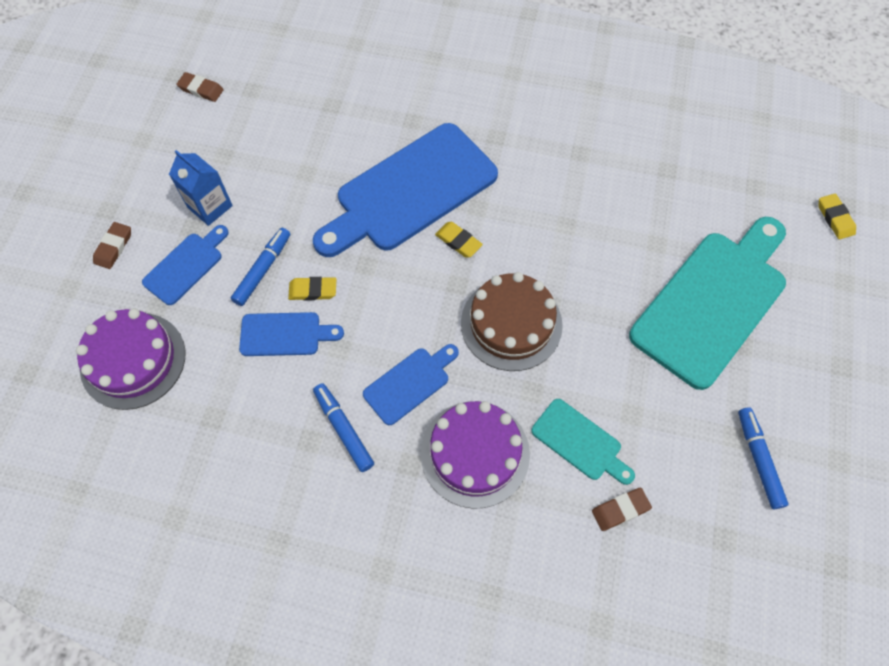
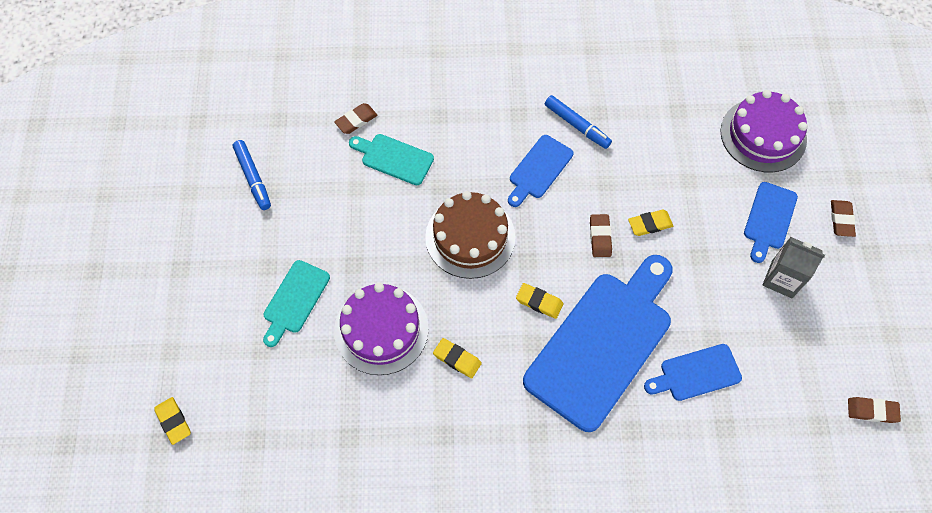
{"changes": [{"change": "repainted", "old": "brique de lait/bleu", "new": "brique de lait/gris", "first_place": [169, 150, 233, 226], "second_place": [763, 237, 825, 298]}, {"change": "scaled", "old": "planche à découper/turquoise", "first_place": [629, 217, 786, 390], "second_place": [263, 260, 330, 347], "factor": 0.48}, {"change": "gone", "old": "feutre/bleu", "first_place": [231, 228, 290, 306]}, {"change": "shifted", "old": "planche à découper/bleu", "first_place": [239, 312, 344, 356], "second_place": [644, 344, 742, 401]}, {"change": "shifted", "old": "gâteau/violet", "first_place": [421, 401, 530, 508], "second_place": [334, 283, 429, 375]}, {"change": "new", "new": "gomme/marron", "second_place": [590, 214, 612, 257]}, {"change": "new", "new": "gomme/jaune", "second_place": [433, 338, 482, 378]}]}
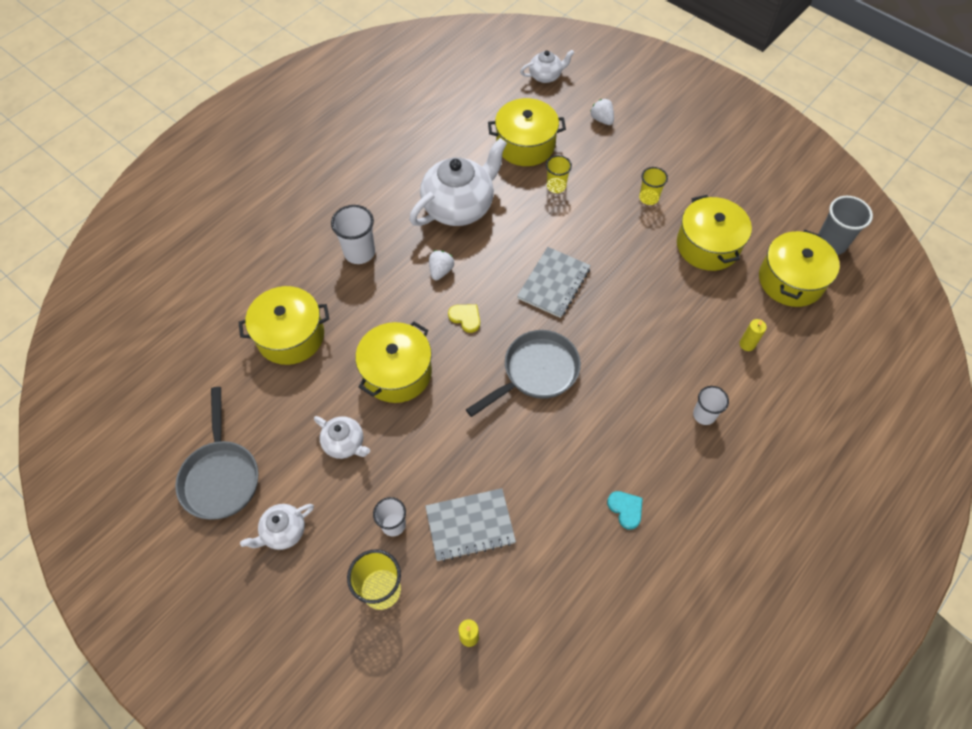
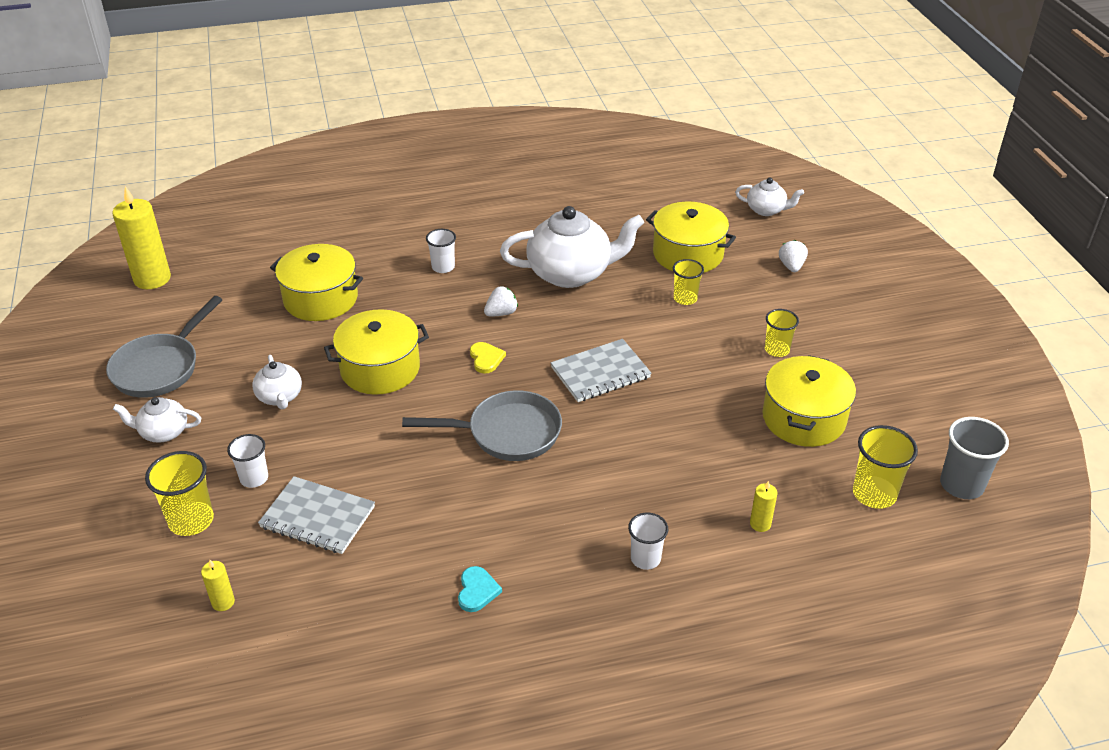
{"changes": [{"change": "scaled", "old": "gobelet/blanc", "first_place": [331, 205, 375, 264], "second_place": [426, 229, 456, 273], "factor": 0.66}, {"change": "swapped", "old": "marmite/jaune", "new": "gobelet/jaune", "first_place": [759, 230, 840, 307], "second_place": [853, 425, 918, 509]}, {"change": "new", "new": "bougie/jaune", "second_place": [112, 186, 171, 289]}]}
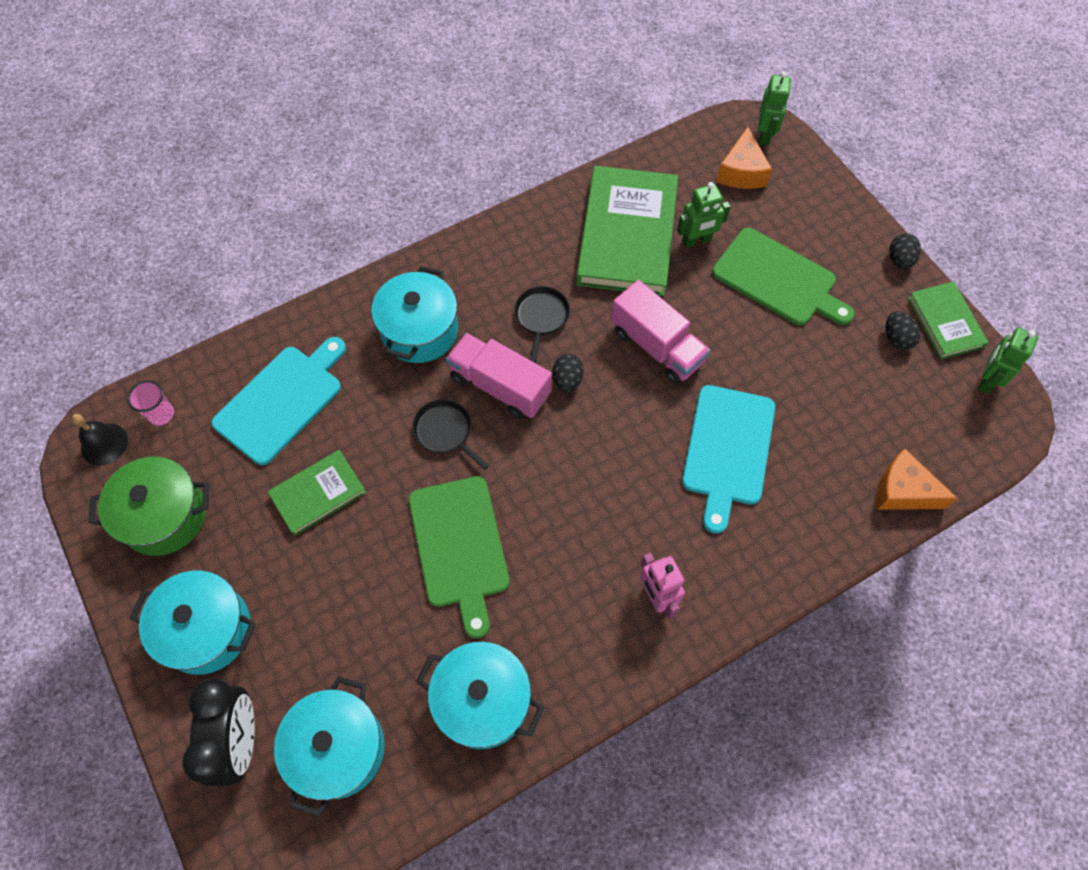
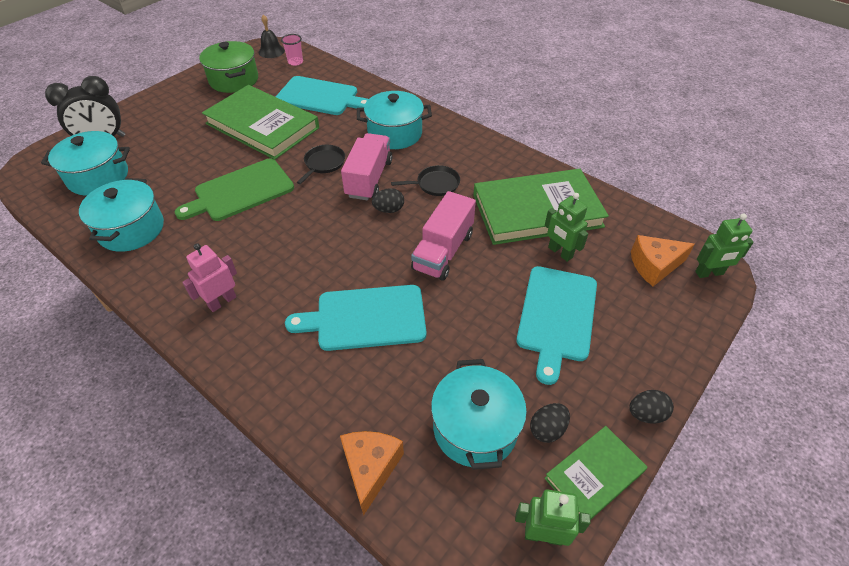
{"changes": [{"change": "repainted", "old": "planche à découper/vert", "new": "planche à découper/turquoise", "first_place": [712, 228, 854, 325], "second_place": [516, 266, 597, 385]}, {"change": "scaled", "old": "livre/vert", "first_place": [268, 450, 366, 536], "second_place": [202, 85, 319, 160], "factor": 1.89}, {"change": "shifted", "old": "marmite/turquoise", "first_place": [130, 570, 256, 675], "second_place": [431, 359, 527, 470]}]}
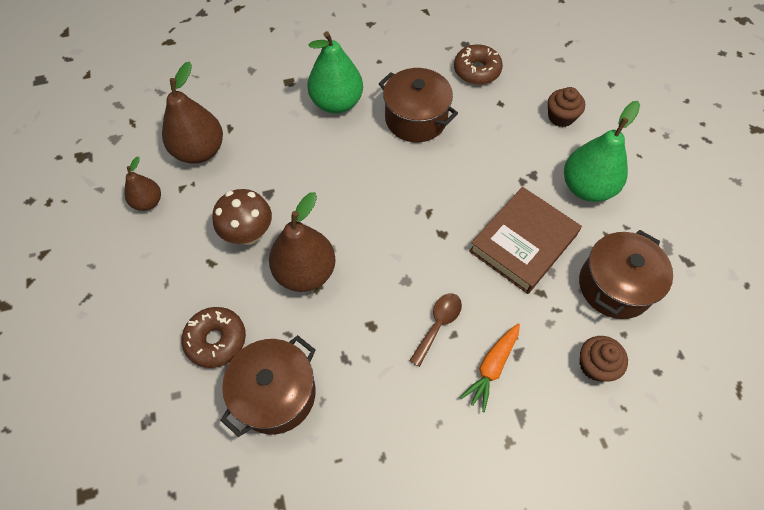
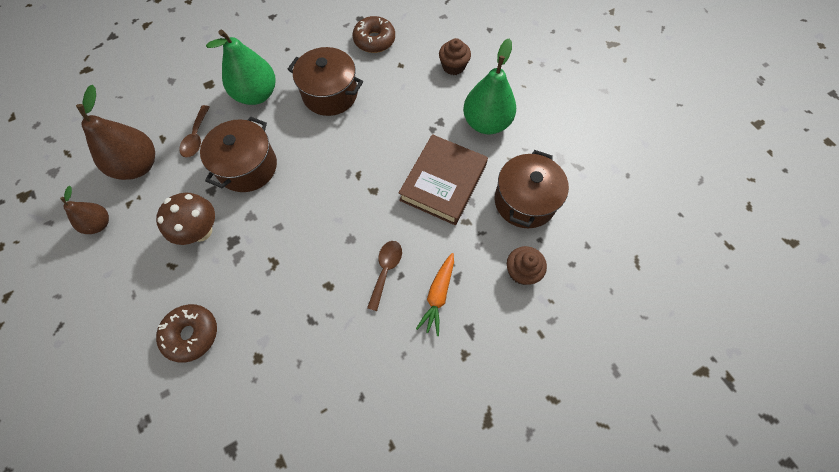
{"changes": [{"change": "gone", "old": "poire/marron", "first_place": [269, 192, 336, 292]}, {"change": "shifted", "old": "marmite/marron", "first_place": [220, 335, 316, 437], "second_place": [200, 117, 277, 192]}, {"change": "new", "new": "cuillère/marron", "second_place": [179, 105, 210, 158]}]}
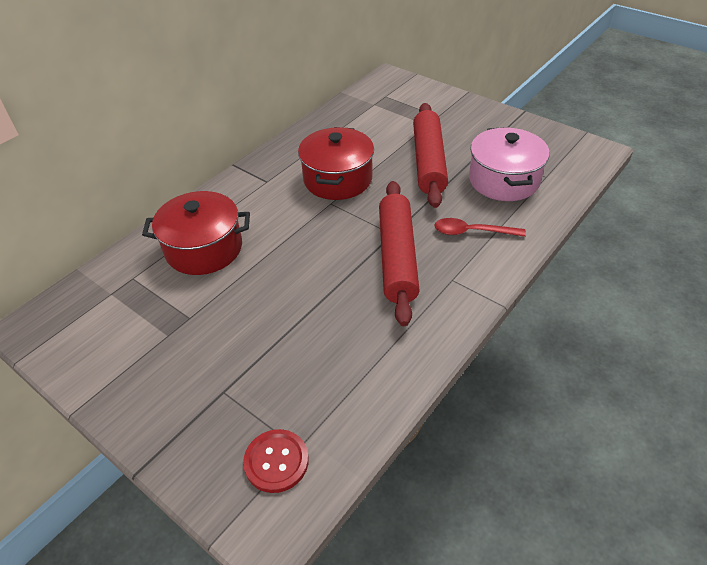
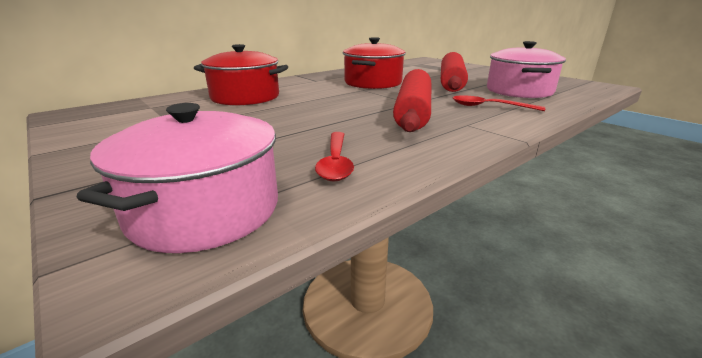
{"changes": [{"change": "swapped", "old": "bouton/rouge", "new": "marmite/rose", "first_place": [243, 429, 309, 493], "second_place": [77, 103, 278, 253]}, {"change": "new", "new": "cuillère/rouge", "second_place": [315, 132, 354, 182]}]}
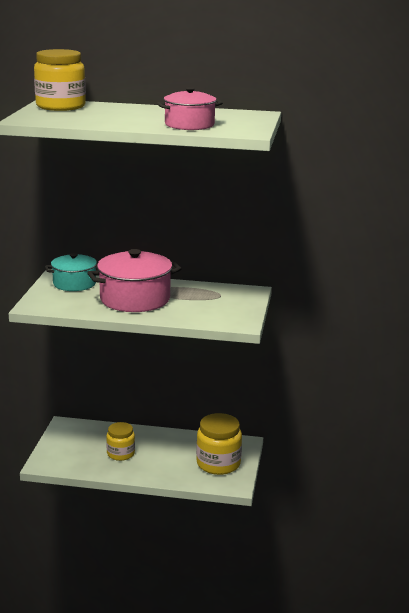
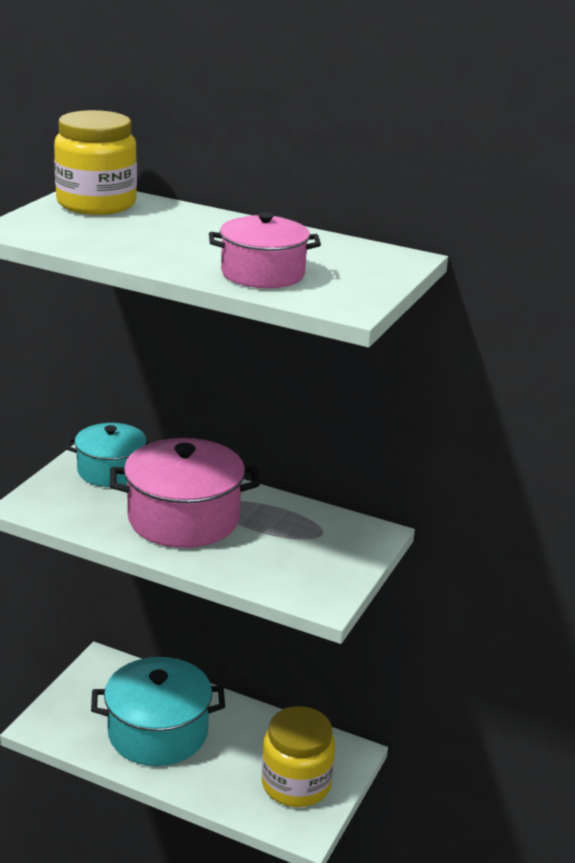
{"changes": [{"change": "swapped", "old": "bocal/jaune", "new": "marmite/turquoise", "first_place": [106, 422, 135, 461], "second_place": [91, 657, 225, 766]}]}
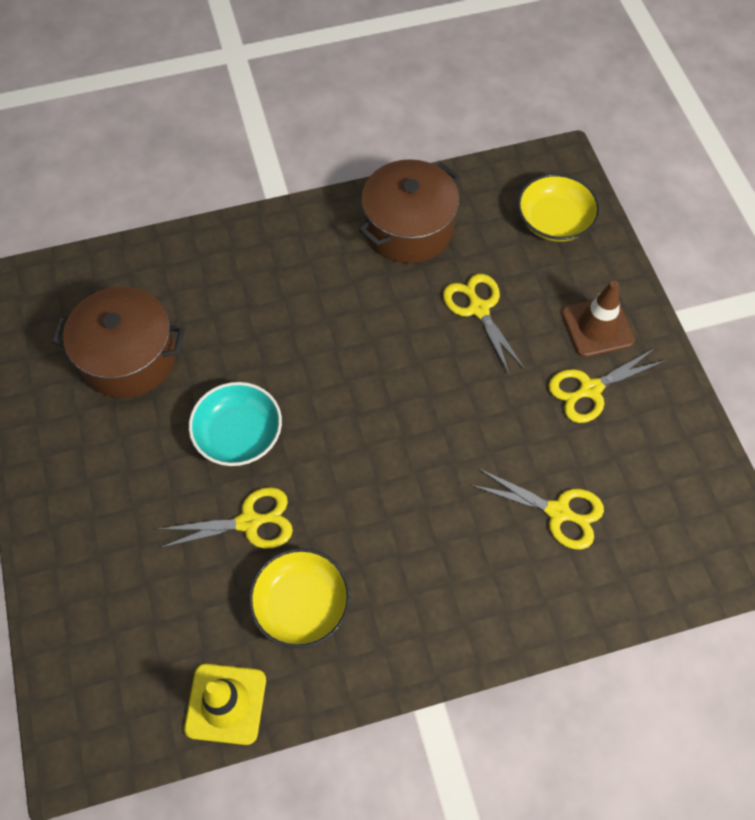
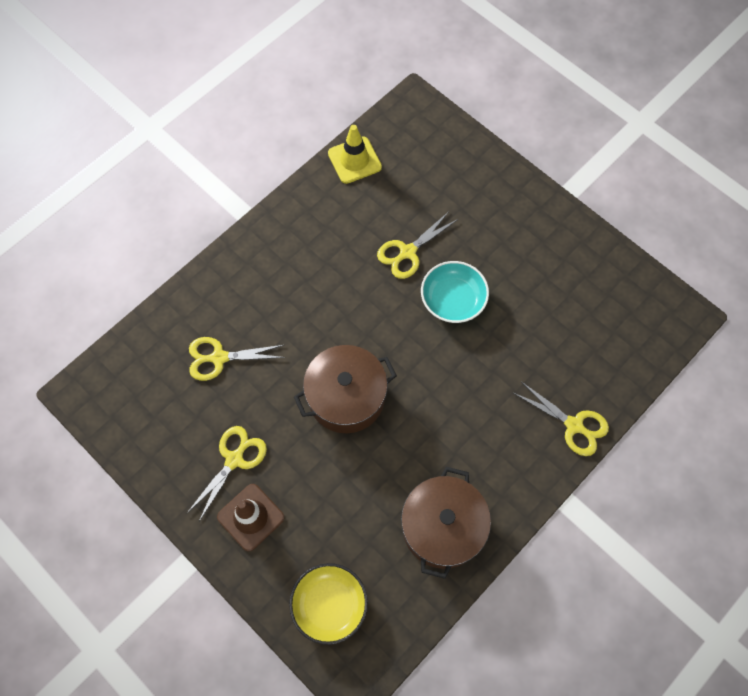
{"changes": [{"change": "shifted", "old": "ciseaux/jaune", "first_place": [443, 274, 525, 376], "second_place": [514, 382, 609, 456]}, {"change": "shifted", "old": "marmite/marron", "first_place": [52, 287, 185, 398], "second_place": [294, 345, 397, 433]}, {"change": "gone", "old": "bol/jaune", "first_place": [249, 548, 351, 648]}]}
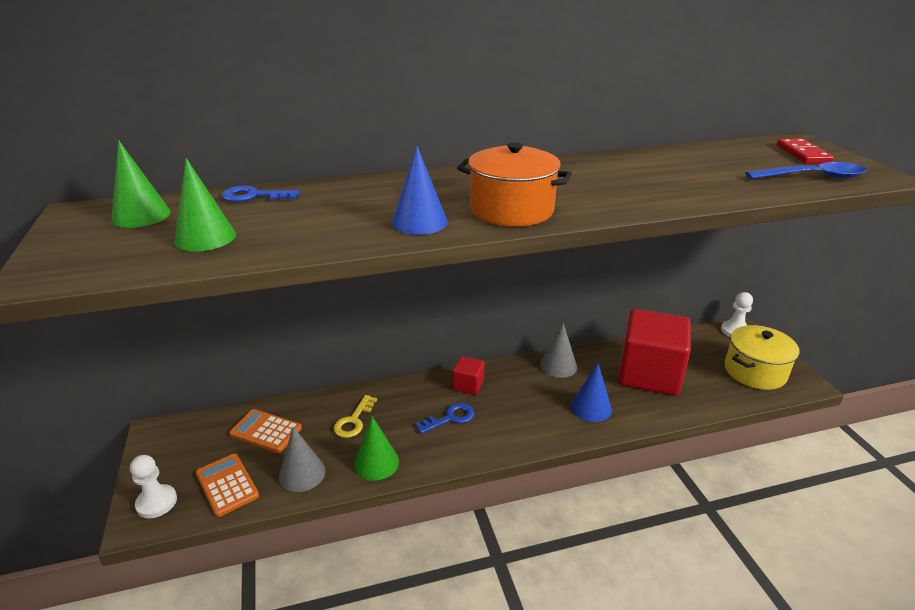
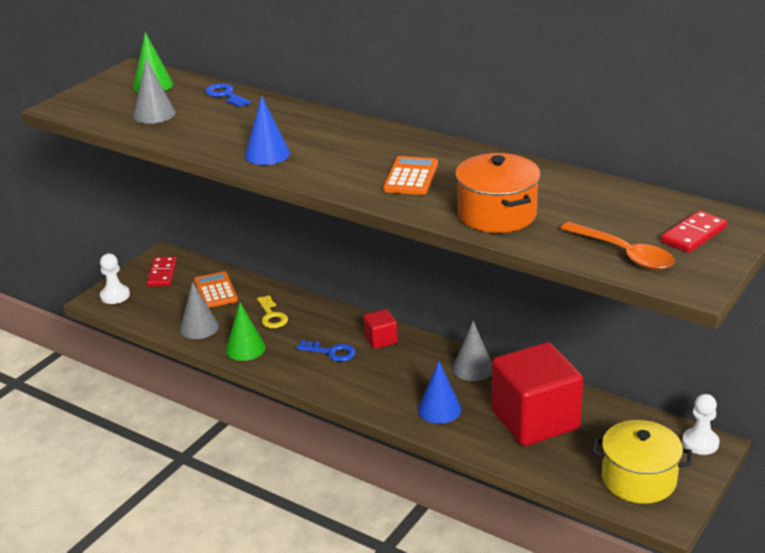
{"changes": [{"change": "shifted", "old": "marmite/orange", "first_place": [457, 142, 572, 227], "second_place": [455, 153, 541, 233]}, {"change": "repainted", "old": "cône/vert", "new": "cône/gris", "first_place": [174, 158, 236, 252], "second_place": [133, 59, 176, 124]}, {"change": "repainted", "old": "cuillère/bleu", "new": "cuillère/orange", "first_place": [745, 162, 867, 179], "second_place": [560, 222, 675, 270]}, {"change": "rotated", "old": "clé/jaune", "first_place": [333, 395, 377, 438], "second_place": [257, 295, 288, 328], "degrees": -90}, {"change": "shifted", "old": "calculatrice/orange", "first_place": [196, 454, 259, 517], "second_place": [383, 156, 438, 195]}, {"change": "new", "new": "domino/rouge", "second_place": [147, 256, 177, 287]}]}
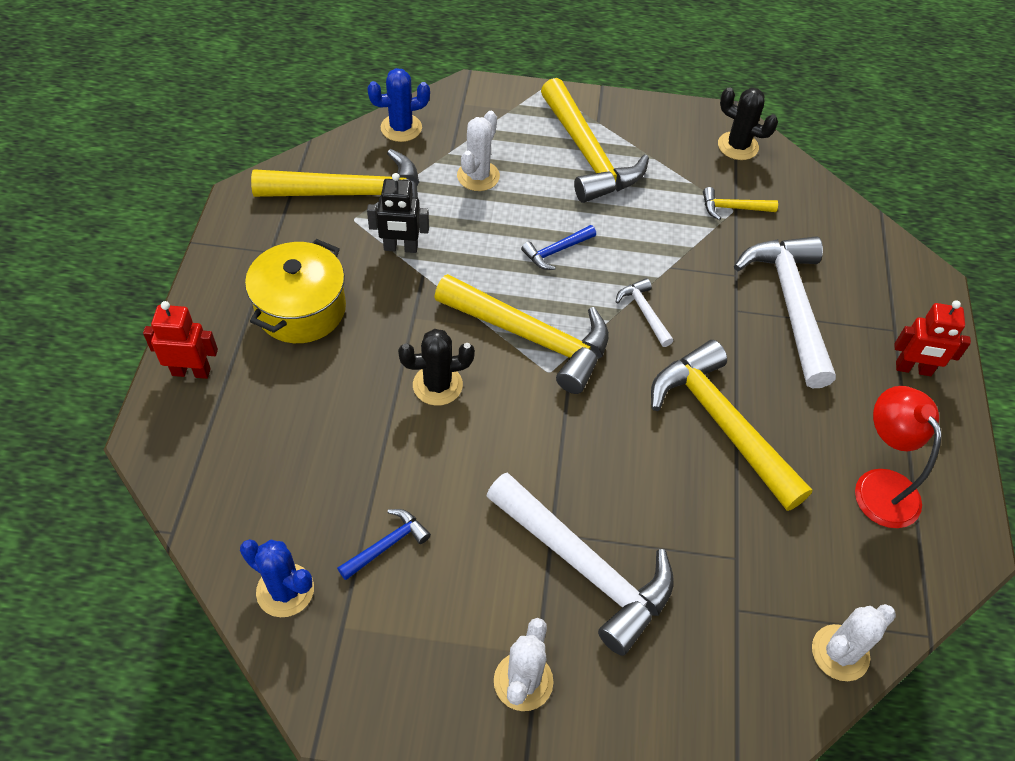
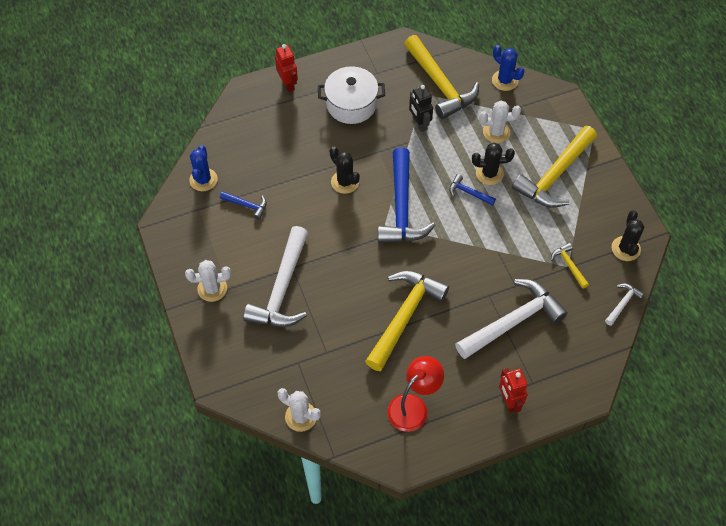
{"changes": [{"change": "repainted", "old": "marmite/jaune", "new": "marmite/blanc", "first_place": [245, 239, 346, 343], "second_place": [318, 66, 385, 124]}, {"change": "repainted", "old": "marteau/jaune", "new": "marteau/bleu", "first_place": [434, 274, 609, 394], "second_place": [378, 148, 436, 243]}, {"change": "shifted", "old": "marteau/blanc", "first_place": [616, 278, 674, 347], "second_place": [605, 284, 645, 326]}, {"change": "new", "new": "cactus/noir", "second_place": [472, 143, 515, 185]}]}
